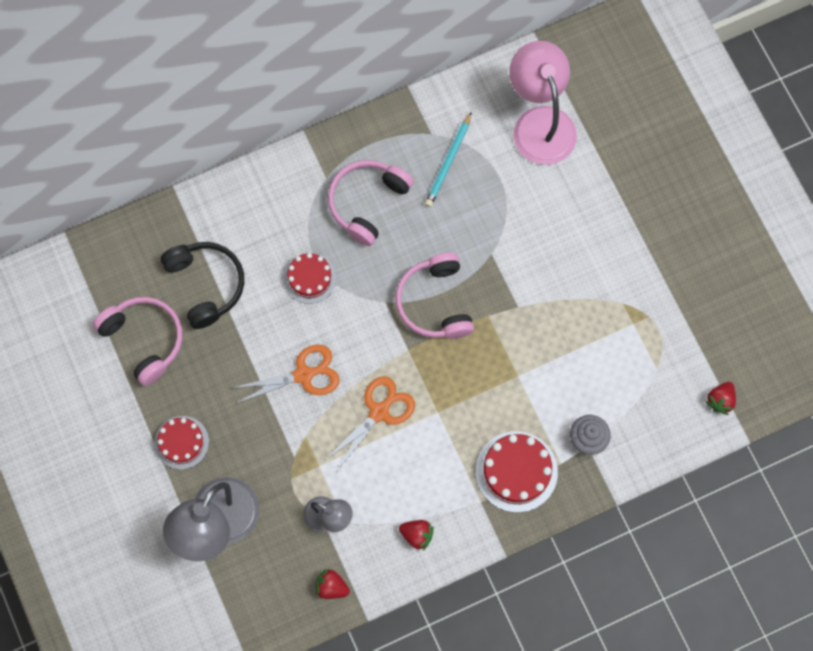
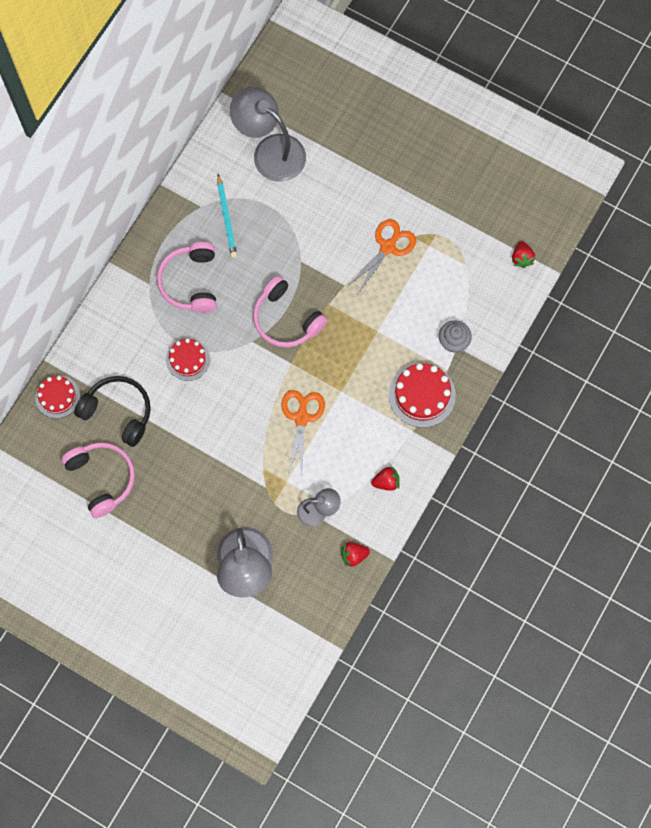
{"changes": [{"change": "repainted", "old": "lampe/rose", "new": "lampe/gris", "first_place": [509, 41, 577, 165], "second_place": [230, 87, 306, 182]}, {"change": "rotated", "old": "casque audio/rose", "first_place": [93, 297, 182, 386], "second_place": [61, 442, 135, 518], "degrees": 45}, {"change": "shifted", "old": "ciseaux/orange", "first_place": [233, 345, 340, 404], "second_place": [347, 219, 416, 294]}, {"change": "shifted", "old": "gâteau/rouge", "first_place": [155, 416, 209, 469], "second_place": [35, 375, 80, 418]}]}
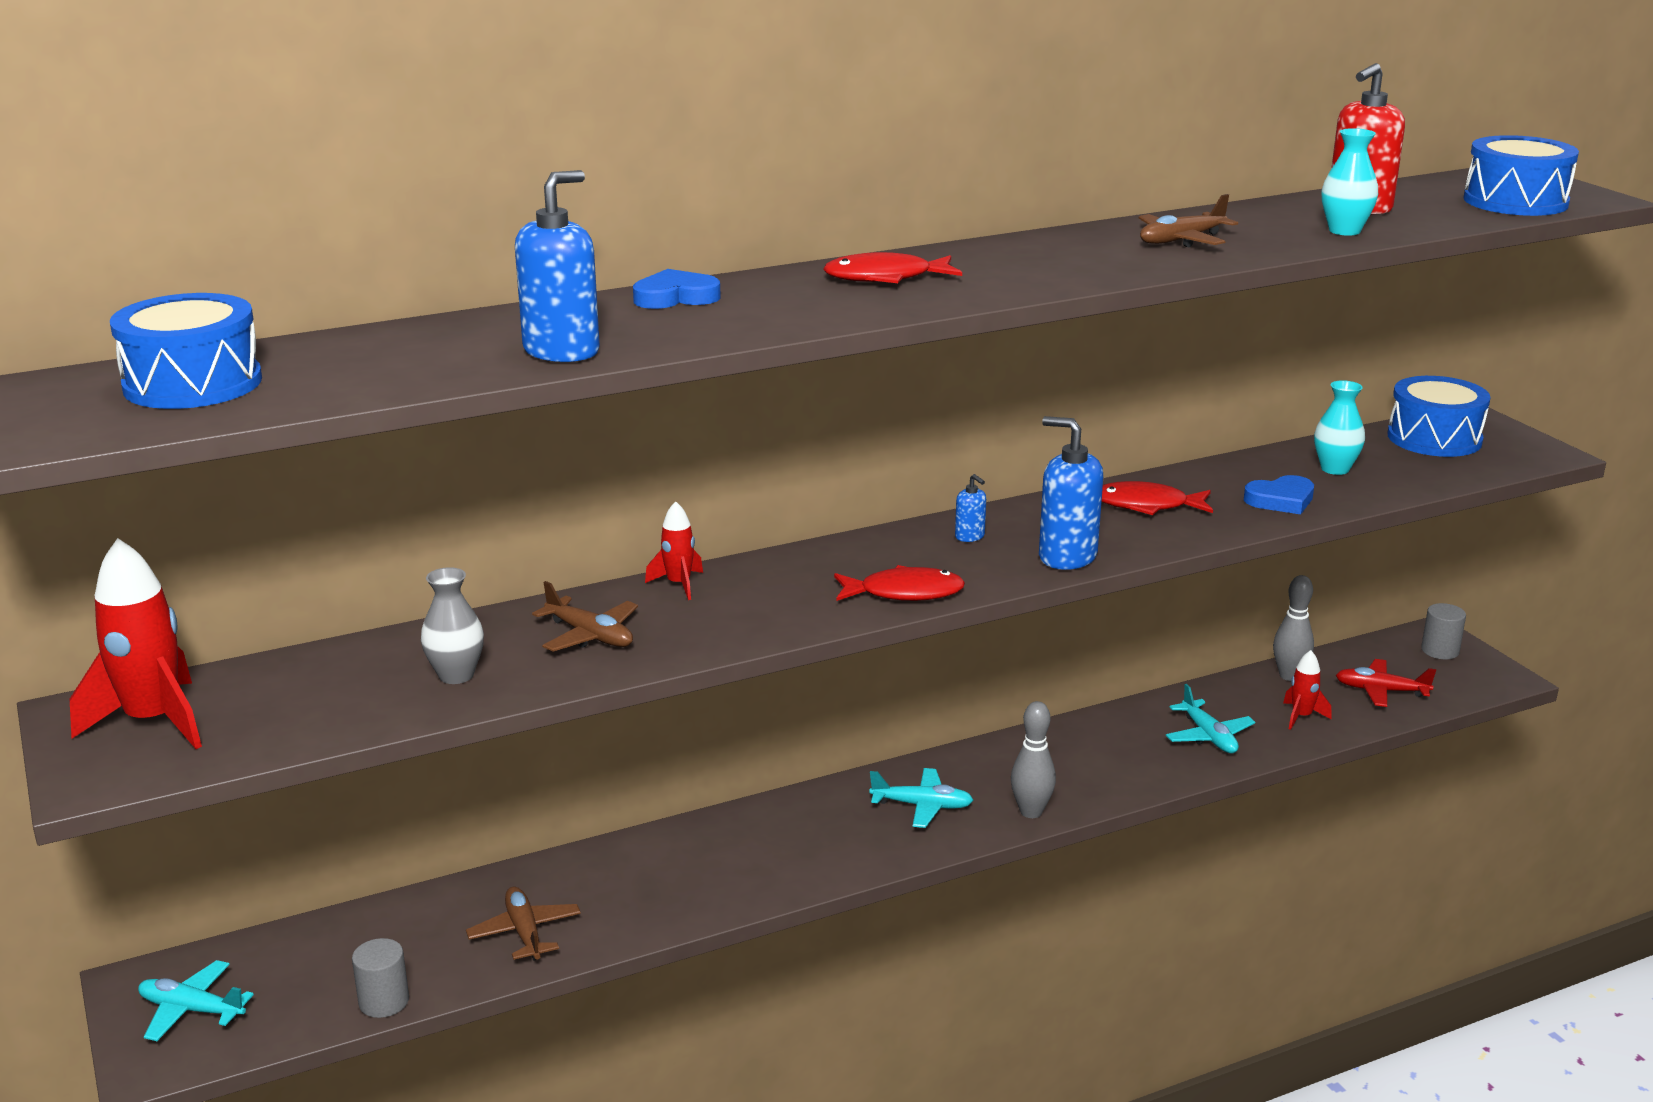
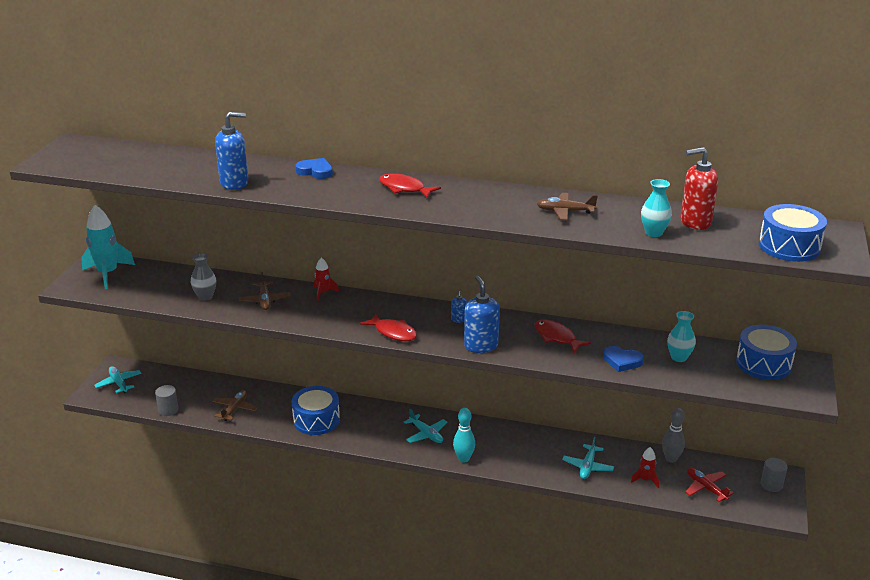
{"changes": [{"change": "shifted", "old": "tambour/bleu", "first_place": [110, 293, 262, 409], "second_place": [292, 386, 340, 435]}, {"change": "repainted", "old": "fusée/rouge", "new": "fusée/turquoise", "first_place": [70, 538, 202, 749], "second_place": [81, 205, 135, 289]}, {"change": "repainted", "old": "quille/gris", "new": "quille/turquoise", "first_place": [1011, 701, 1056, 818], "second_place": [453, 408, 475, 463]}]}
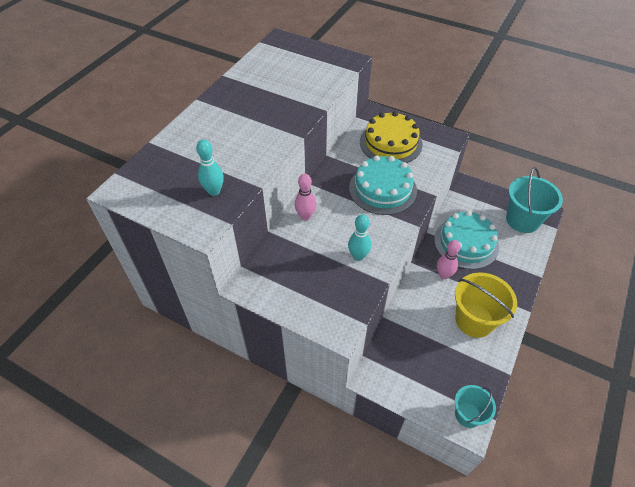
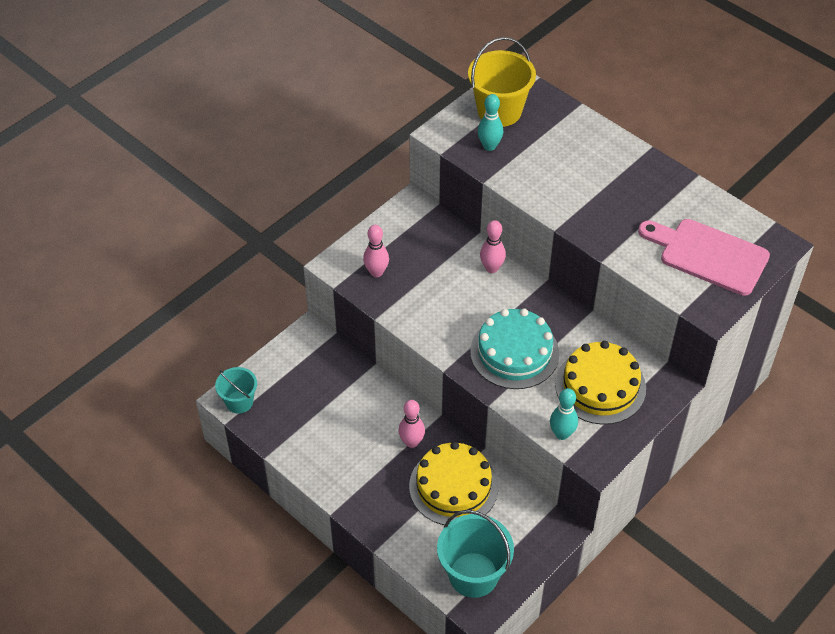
{"changes": [{"change": "repainted", "old": "gâteau/turquoise", "new": "gâteau/jaune", "first_place": [434, 211, 499, 269], "second_place": [409, 442, 499, 525]}, {"change": "shifted", "old": "quille/turquoise", "first_place": [348, 214, 371, 261], "second_place": [550, 388, 578, 440]}, {"change": "shifted", "old": "seau/jaune", "first_place": [455, 273, 517, 338], "second_place": [468, 37, 536, 127]}, {"change": "new", "new": "planche à découper/rose", "second_place": [638, 219, 770, 296]}, {"change": "new", "new": "quille/rose", "second_place": [363, 225, 389, 277]}]}
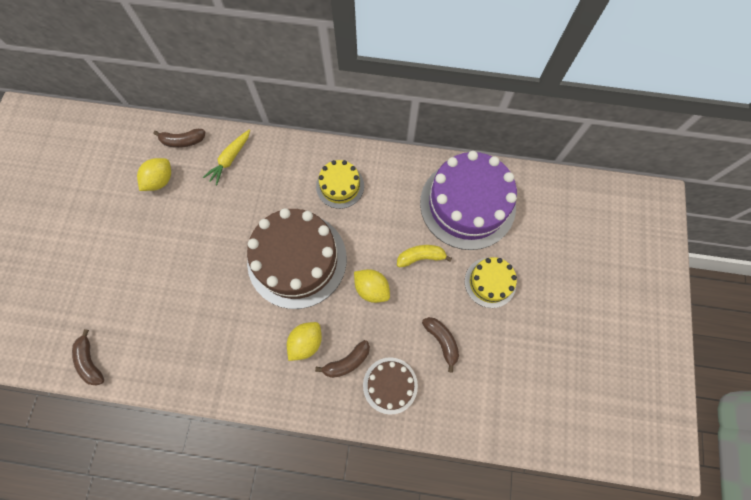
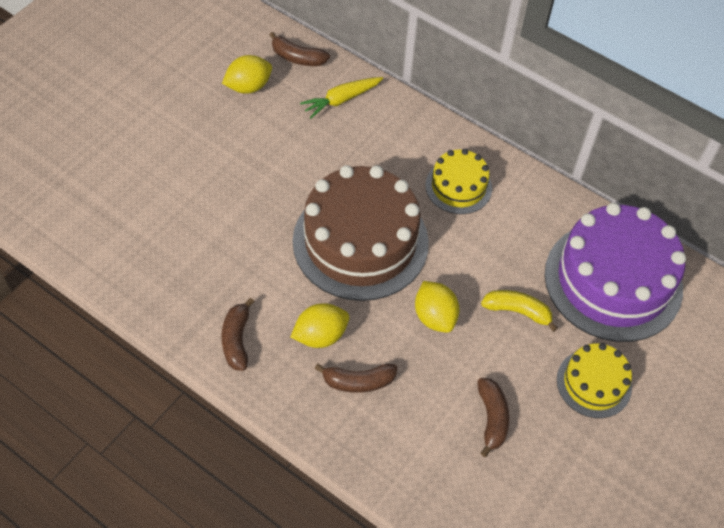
{"changes": [{"change": "shifted", "old": "banane/marron", "first_place": [72, 329, 104, 385], "second_place": [222, 298, 254, 371]}, {"change": "gone", "old": "gâteau/marron", "first_place": [363, 357, 418, 415]}]}
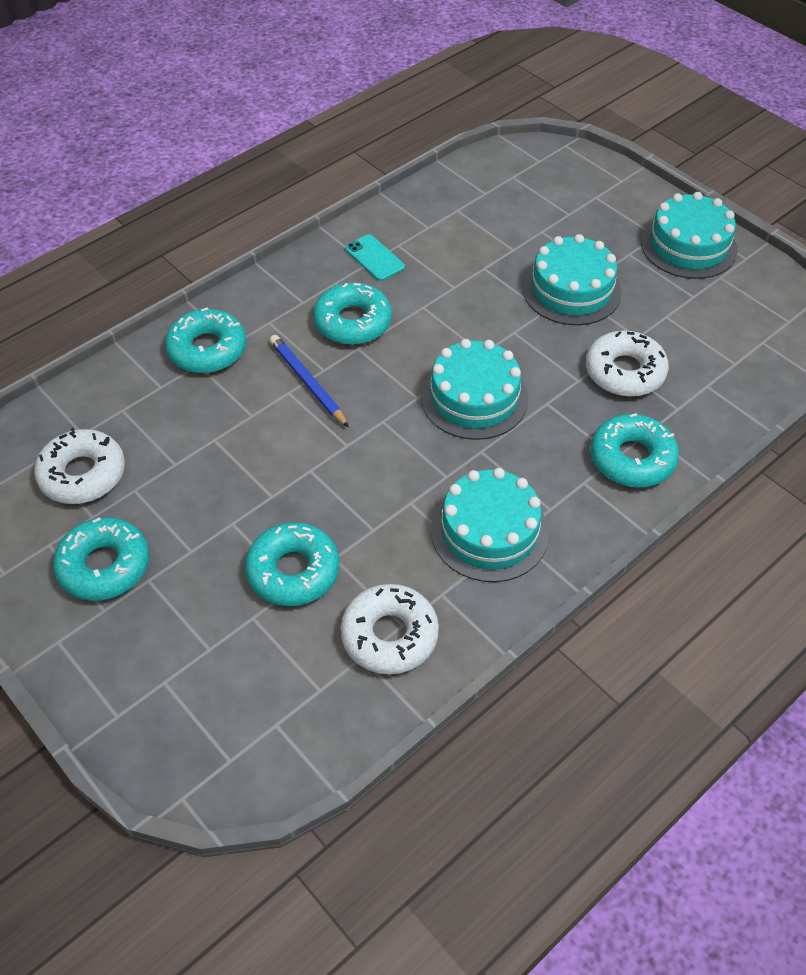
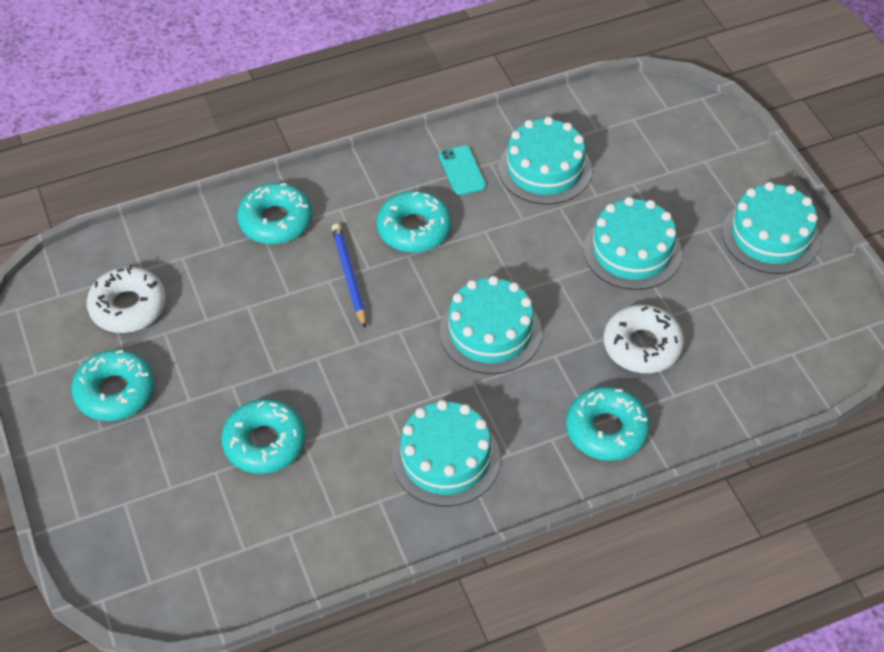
{"changes": [{"change": "gone", "old": "beignet/blanc", "first_place": [340, 584, 439, 674]}, {"change": "new", "new": "gâteau/turquoise", "second_place": [498, 117, 592, 204]}]}
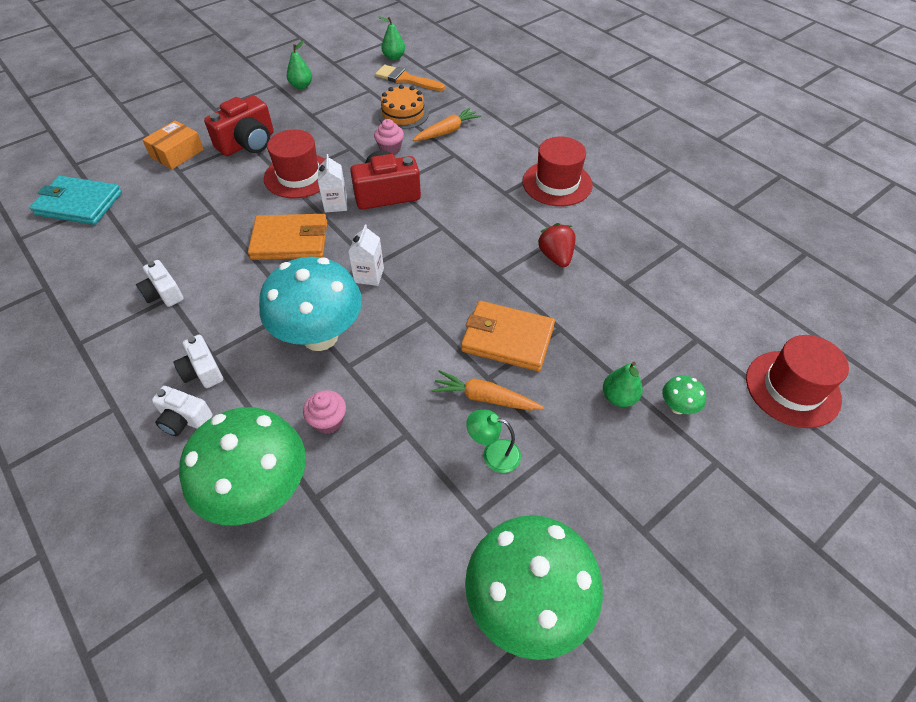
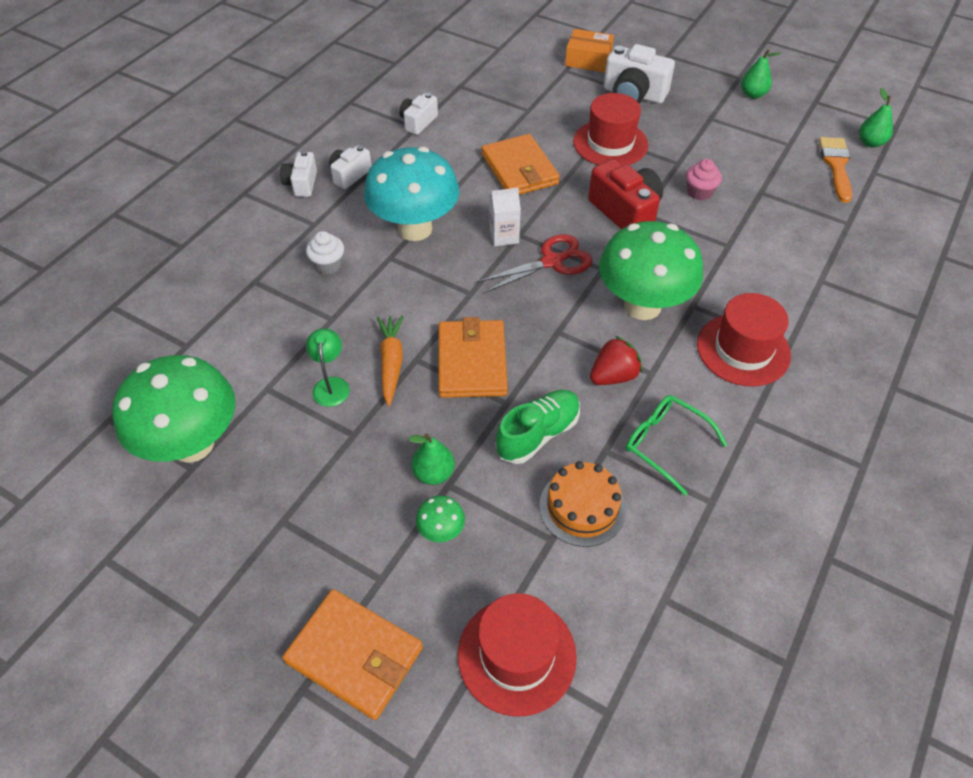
{"changes": [{"change": "shifted", "old": "gâteau/orange", "first_place": [378, 85, 429, 129], "second_place": [539, 461, 626, 547]}, {"change": "repainted", "old": "appareil photo/rouge", "new": "appareil photo/blanc", "first_place": [204, 96, 274, 156], "second_place": [604, 44, 675, 104]}, {"change": "gone", "old": "carotte/orange", "first_place": [413, 108, 481, 141]}, {"change": "gone", "old": "brique de lait/blanc", "first_place": [318, 154, 347, 212]}, {"change": "gone", "old": "portefeuille/turquoise", "first_place": [30, 176, 122, 225]}, {"change": "repainted", "old": "muffin/rose", "new": "muffin/blanc", "first_place": [303, 390, 346, 434], "second_place": [306, 231, 344, 274]}, {"change": "shifted", "old": "champignon/vert", "first_place": [179, 407, 306, 525], "second_place": [599, 221, 703, 320]}, {"change": "new", "new": "ciseaux/rouge", "second_place": [477, 234, 592, 293]}, {"change": "new", "new": "chaussure/vert", "second_place": [496, 390, 580, 464]}, {"change": "new", "new": "lunettes/vert", "second_place": [626, 395, 727, 496]}, {"change": "new", "new": "portefeuille/orange", "second_place": [283, 589, 423, 720]}]}
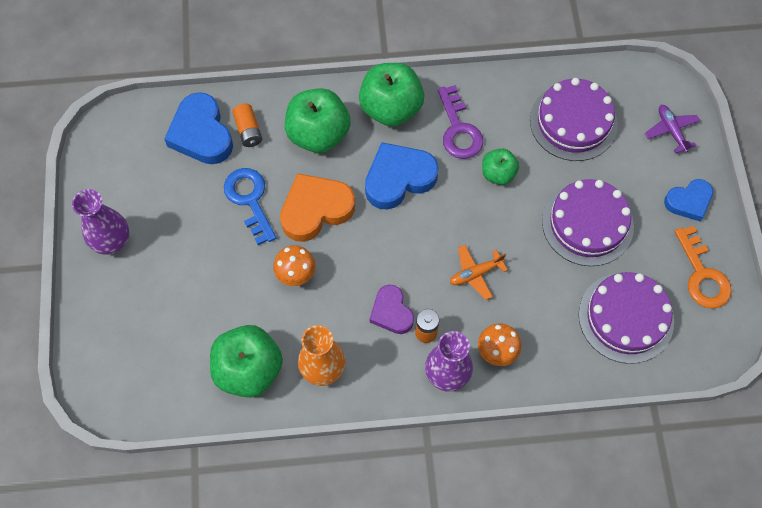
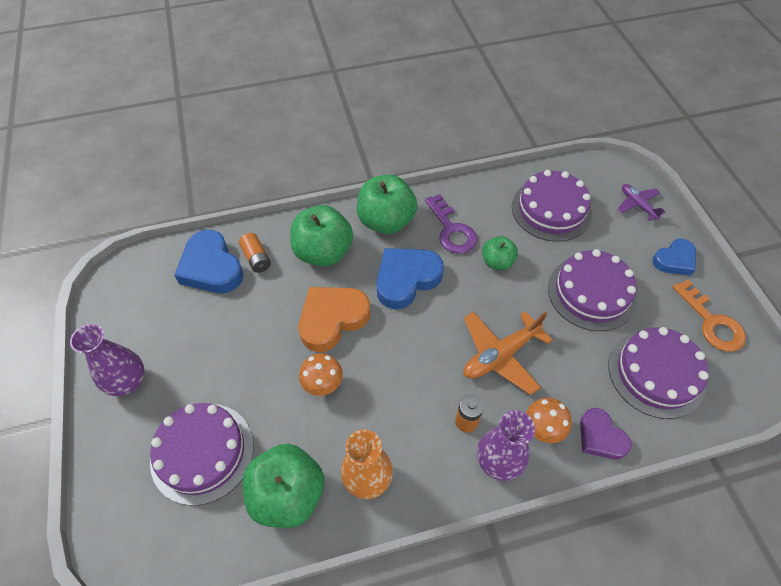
{"changes": [{"change": "gone", "old": "clé/bleu", "first_place": [224, 168, 276, 245]}, {"change": "scaled", "old": "avion/orange", "first_place": [450, 245, 508, 300], "second_place": [464, 311, 553, 395], "factor": 1.66}, {"change": "shifted", "old": "cœur/violet", "first_place": [370, 285, 414, 334], "second_place": [580, 408, 632, 460]}, {"change": "new", "new": "gâteau/violet", "second_place": [150, 403, 254, 506]}]}
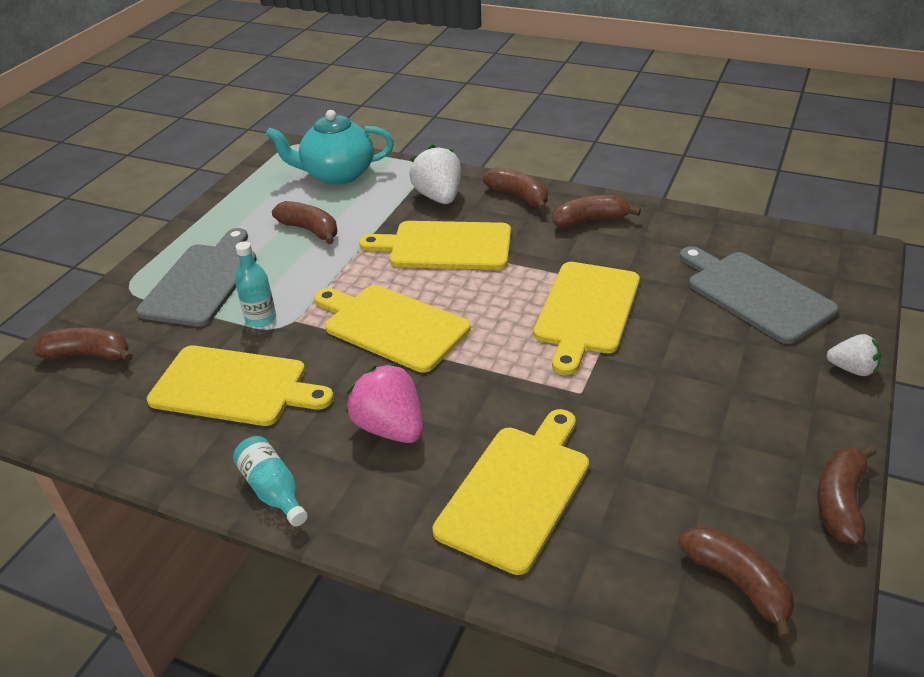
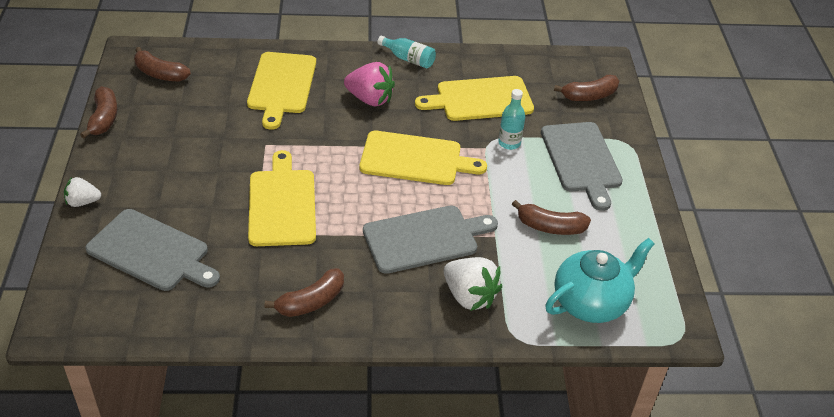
{"changes": [{"change": "gone", "old": "banane/marron", "first_place": [483, 167, 548, 211]}, {"change": "repainted", "old": "planche à découper/jaune", "new": "planche à découper/gris", "first_place": [359, 221, 511, 270], "second_place": [363, 206, 498, 274]}]}
